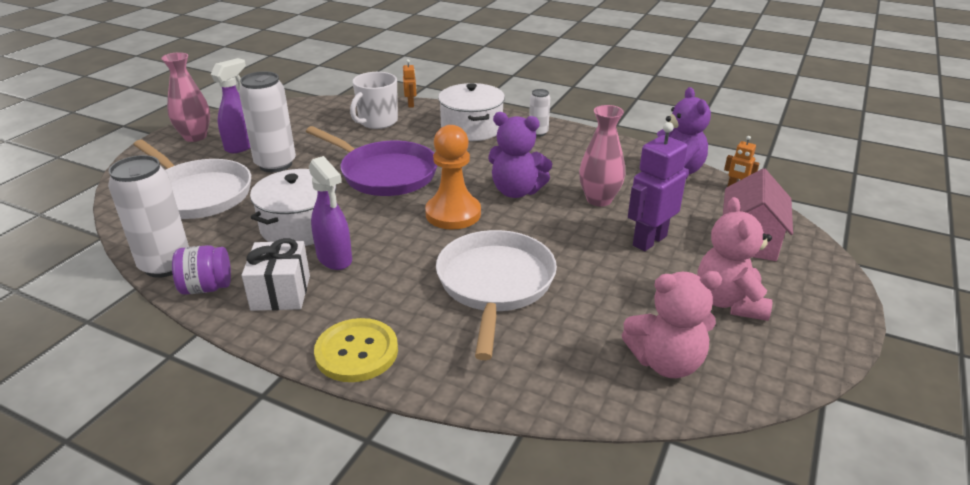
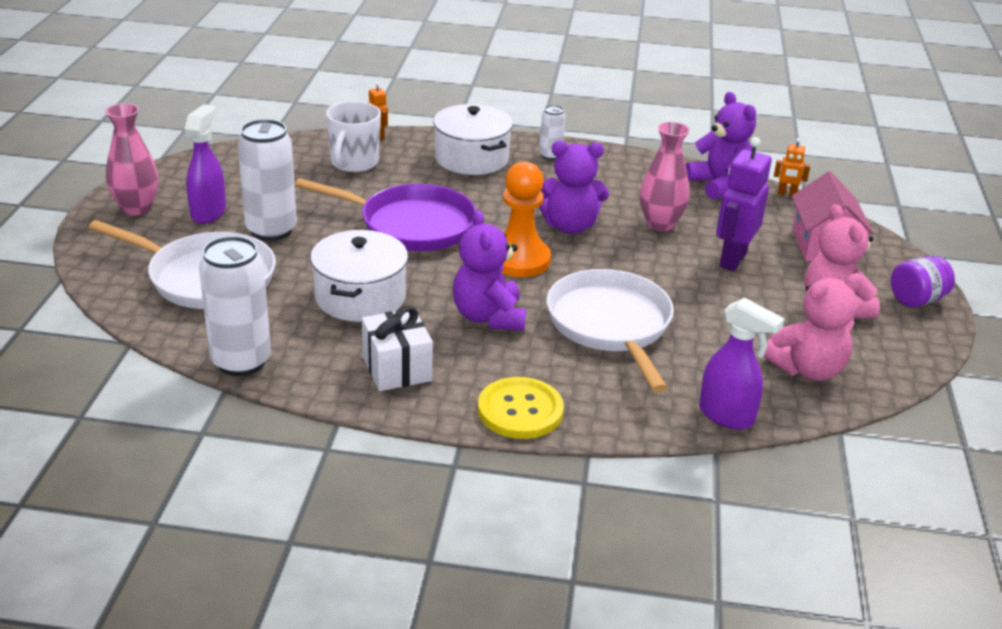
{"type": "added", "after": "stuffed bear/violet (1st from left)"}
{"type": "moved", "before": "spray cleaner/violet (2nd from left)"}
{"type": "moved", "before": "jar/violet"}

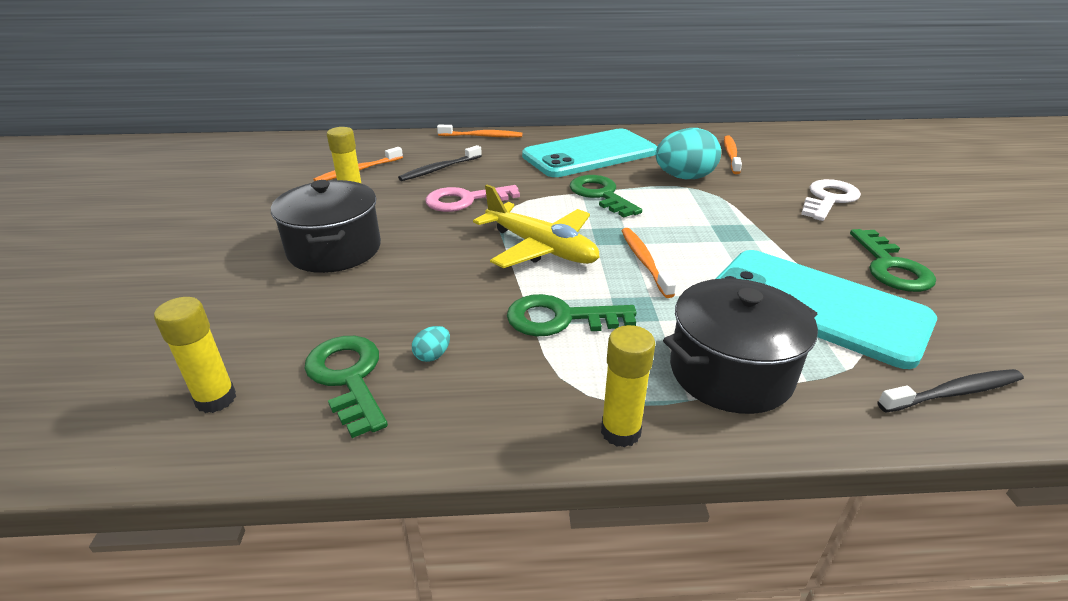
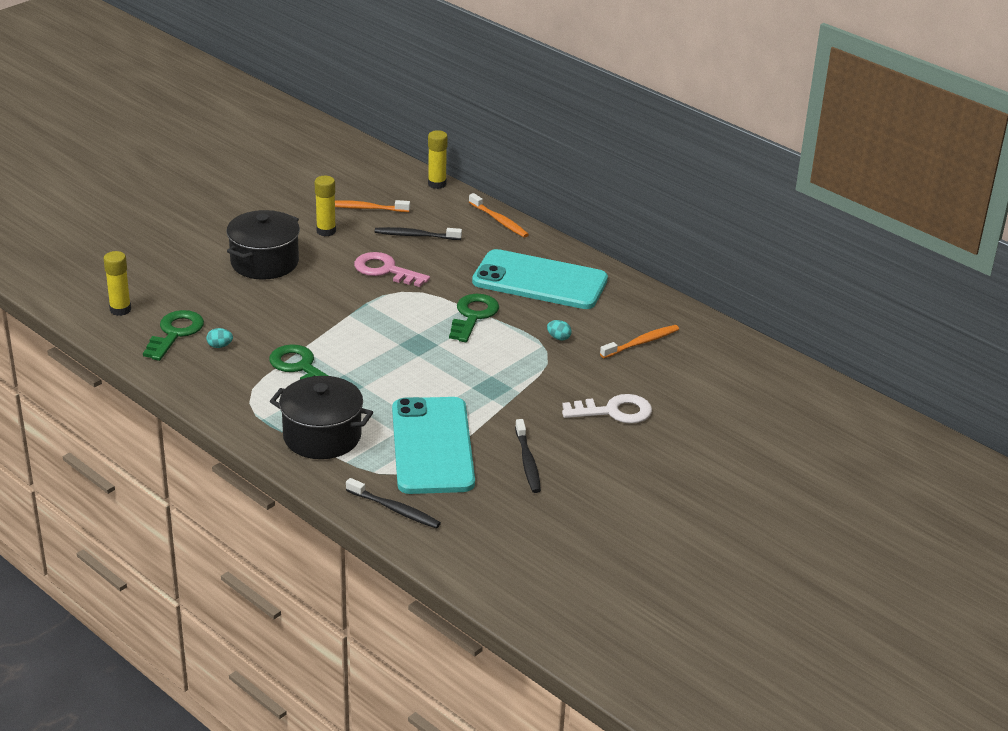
{"type": "moved", "before": "glue stick/yellow (3rd from left)"}
{"type": "replaced", "before": "key/leaf-green (4th from left)", "after": "tooth brush/ebony (3rd from left)"}
{"type": "resized", "before": "egg shape/aqua (2nd from left)", "scale": 0.41}
{"type": "removed", "before": "plane/yellow"}
{"type": "removed", "before": "tooth brush/orange (3rd from left)"}

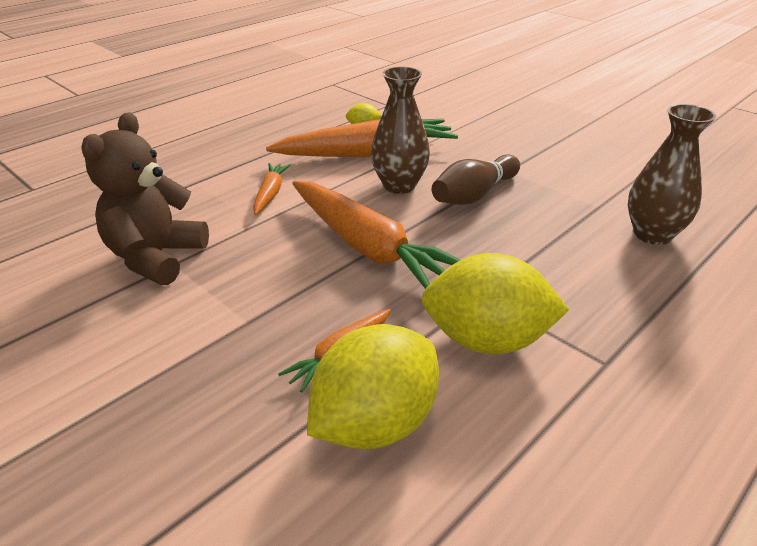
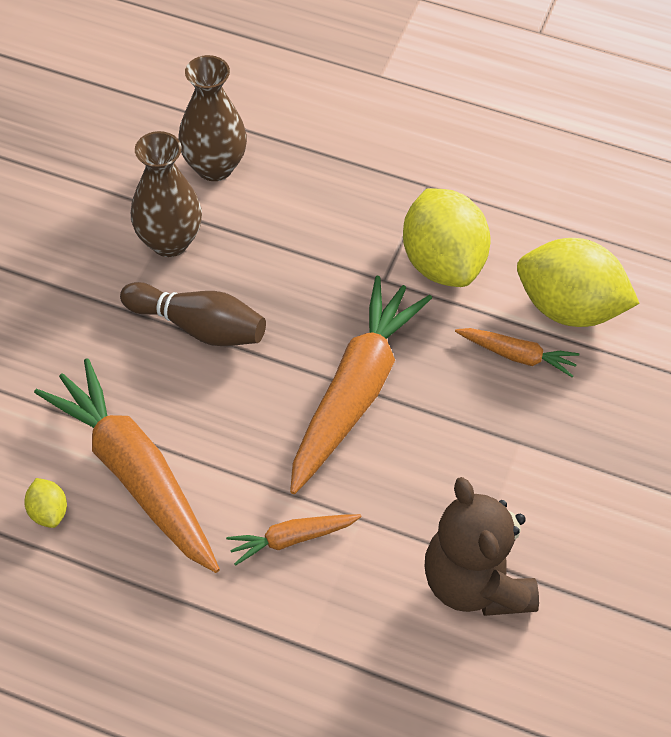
{"type": "moved", "before": "flower vase/dark brown (1st from left)"}
{"type": "turned", "before": "stuffed bear/dark brown", "turn": 75}

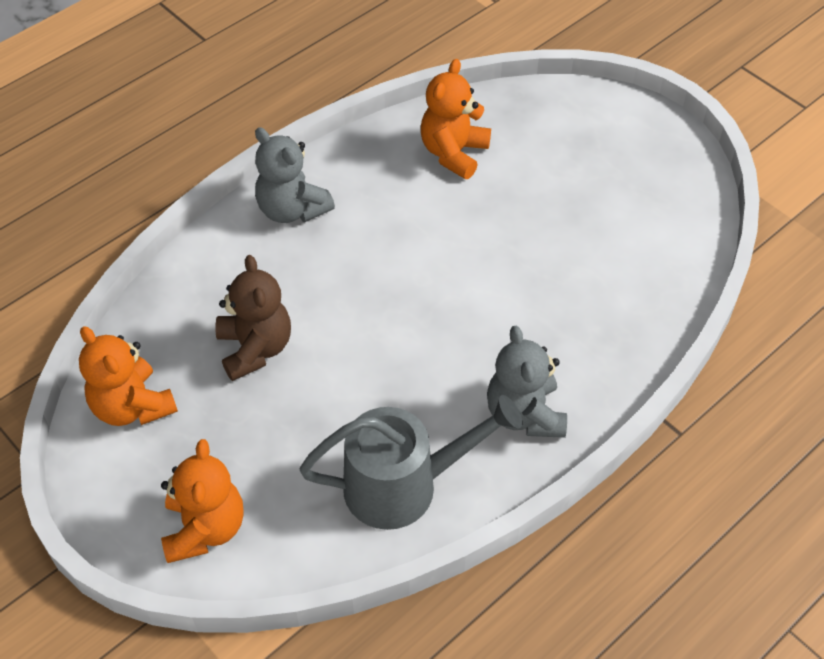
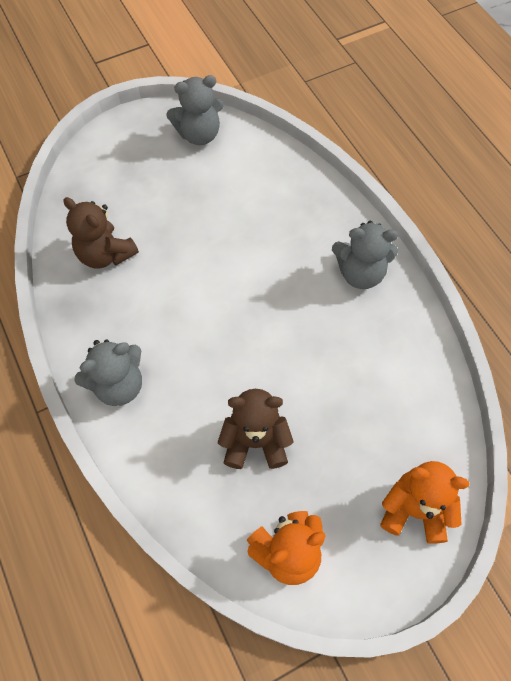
{"type": "recoloured", "before": "stuffed bear/orange (3rd from left)", "after": "stuffed bear/dark brown (1st from left)"}
{"type": "added", "after": "stuffed bear/ash-grey (2nd from left)"}
{"type": "removed", "before": "watering pot/ash-grey"}

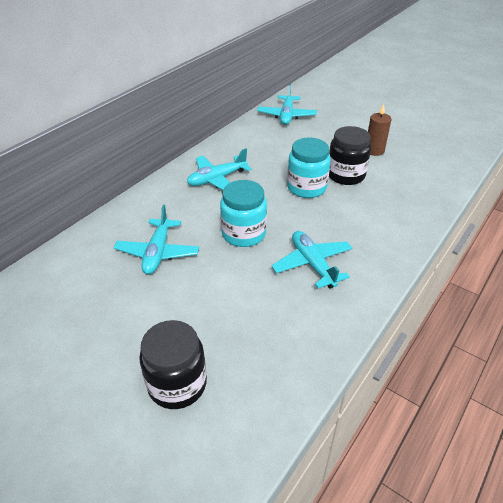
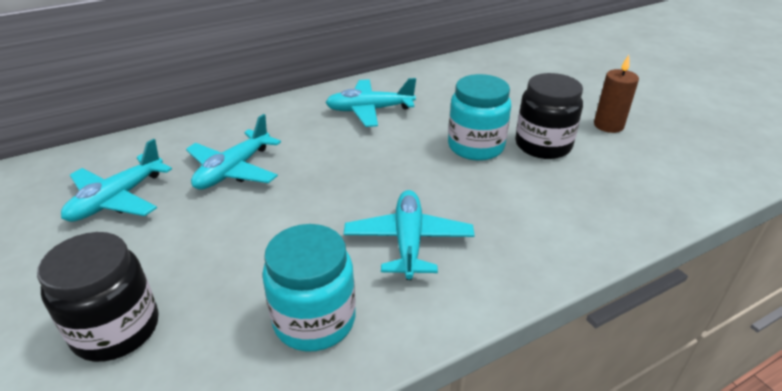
{"type": "moved", "before": "plane/aqua (3rd from left in the first image)", "after": "plane/aqua (1st from left)"}
{"type": "moved", "before": "jar/aqua (1st from left)"}

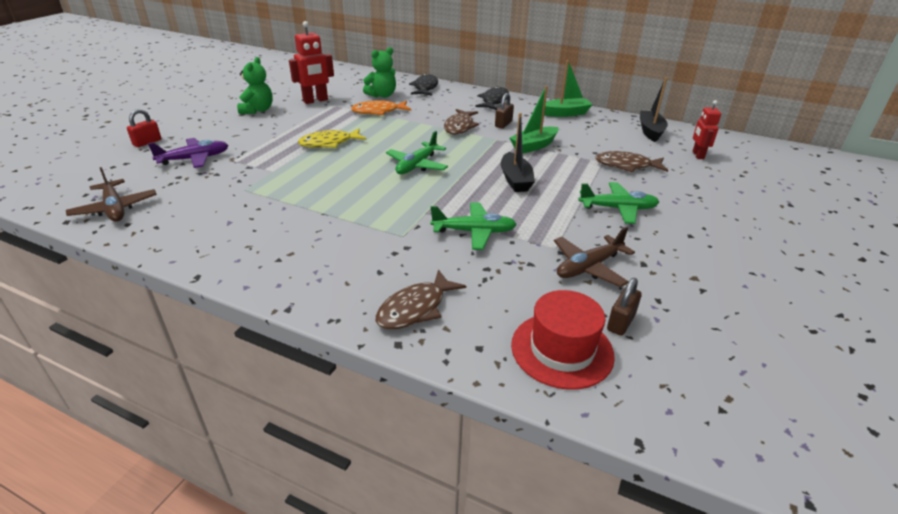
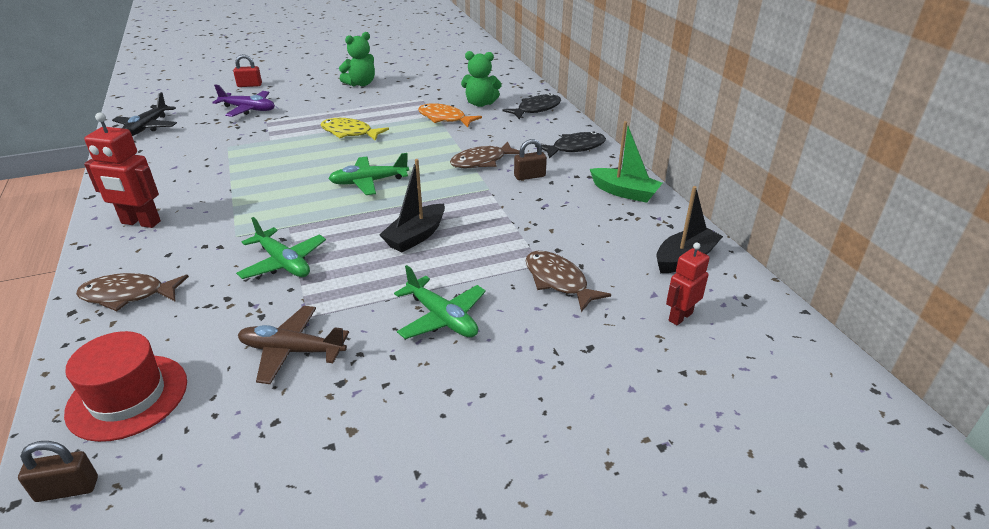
{"type": "moved", "before": "lock/dark brown (2nd from left in the first image)", "after": "lock/dark brown (1st from left)"}
{"type": "moved", "before": "robot/scarlet (1st from left)"}
{"type": "recoloured", "before": "plane/dark brown (1st from left)", "after": "plane/ebony"}
{"type": "removed", "before": "toy boat/leaf-green (1st from left)"}

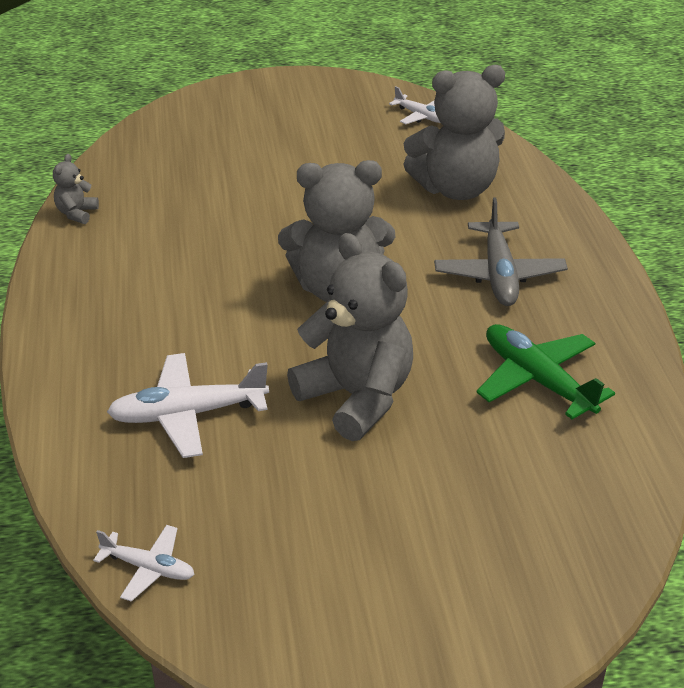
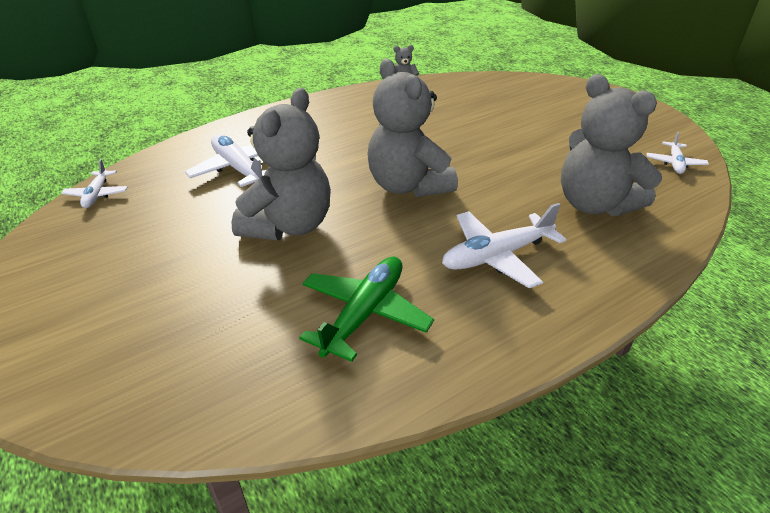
{"type": "recoloured", "before": "plane/ash-grey", "after": "plane/white (3rd from left)"}

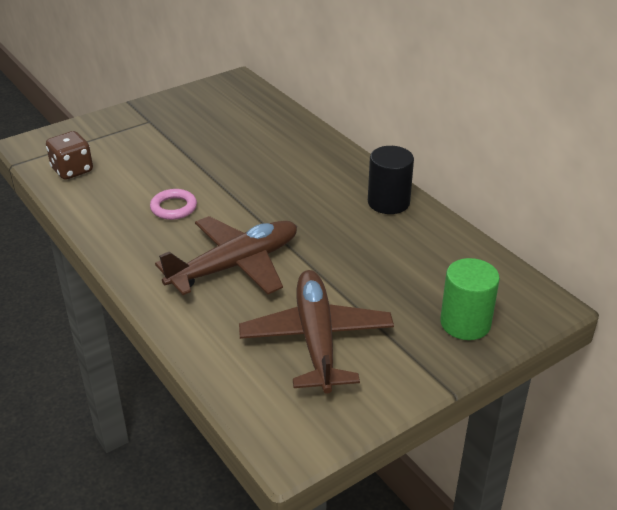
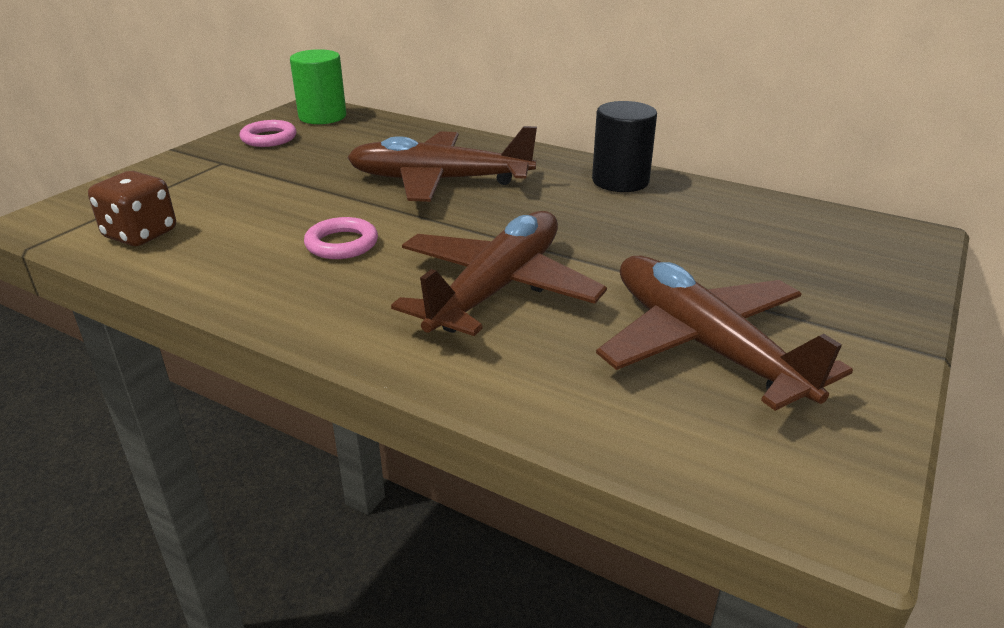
{"type": "added", "after": "ring/pink (1st from left)"}
{"type": "moved", "before": "cylinder shape/leaf-green"}
{"type": "added", "after": "plane/dark brown (1st from left)"}

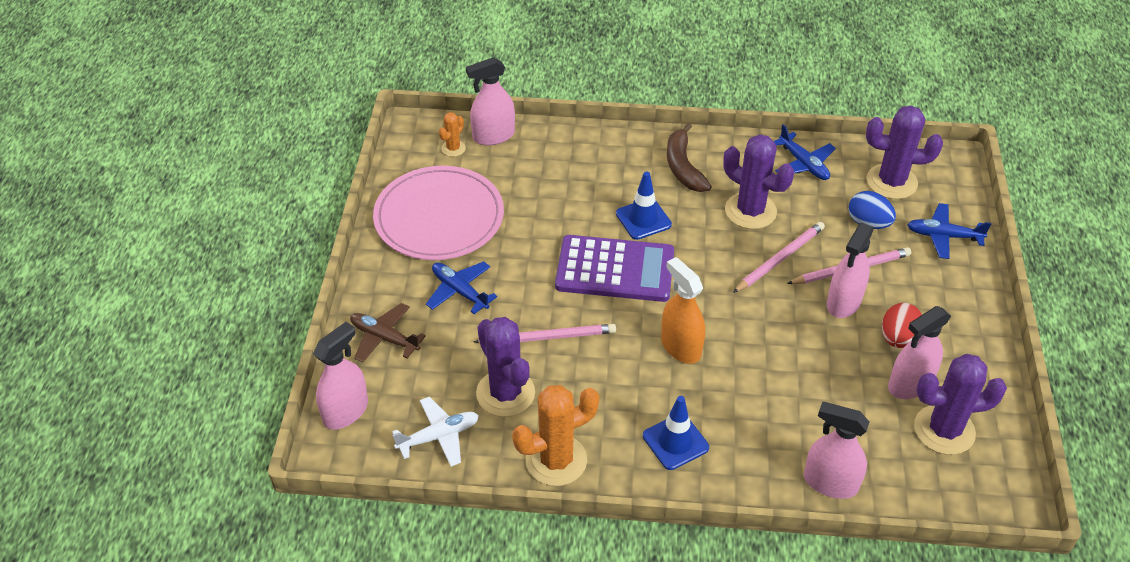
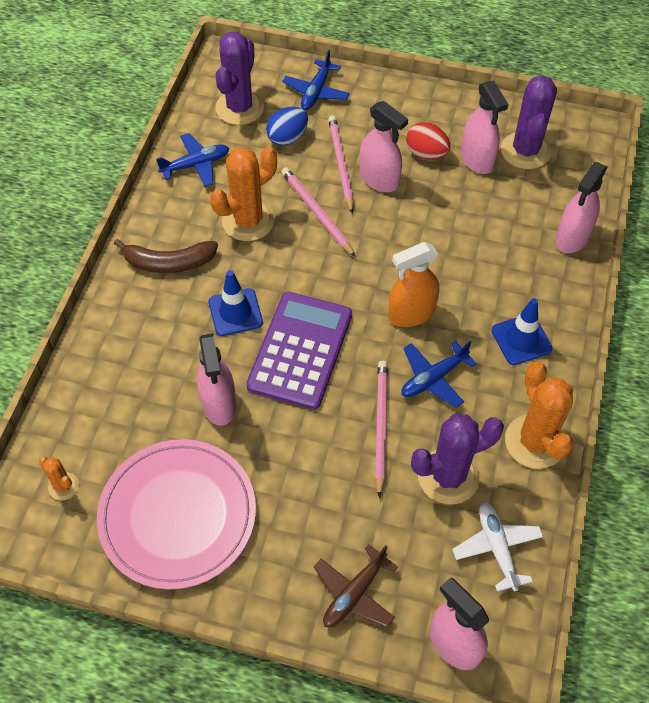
{"type": "moved", "before": "spray cleaner/pink (2nd from left in the first image)", "after": "spray cleaner/pink (1st from left)"}
{"type": "recoloured", "before": "saguaro cactus/violet (2nd from left)", "after": "saguaro cactus/orange (2nd from left)"}
{"type": "moved", "before": "plane/blue (1st from left in the first image)", "after": "plane/blue (3rd from left)"}

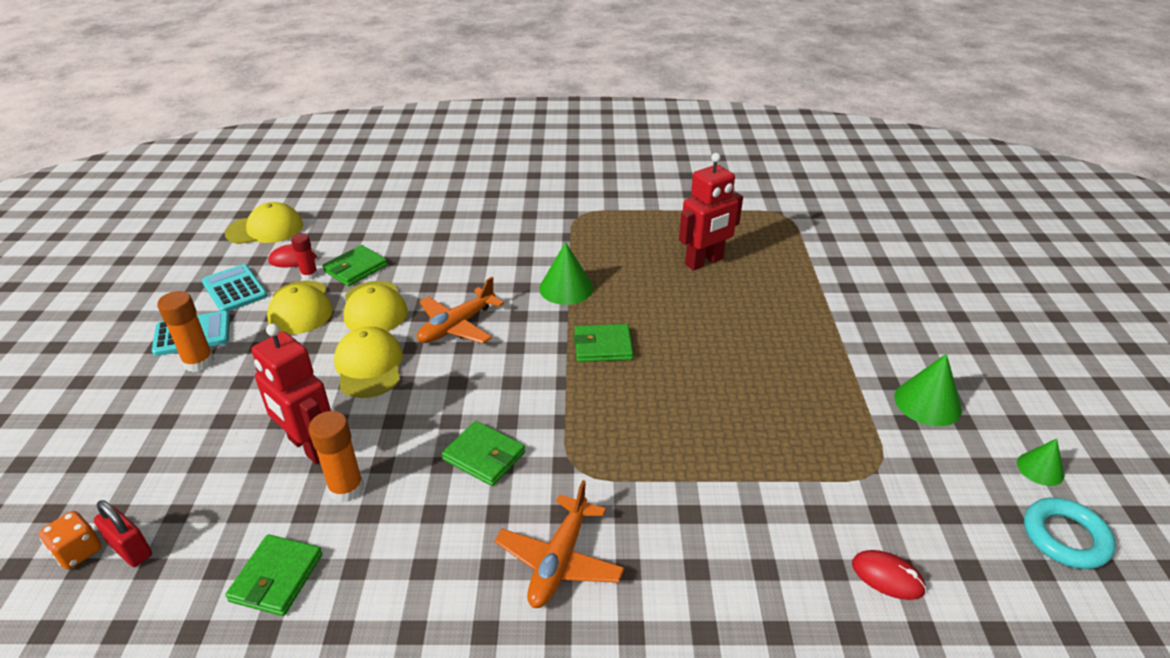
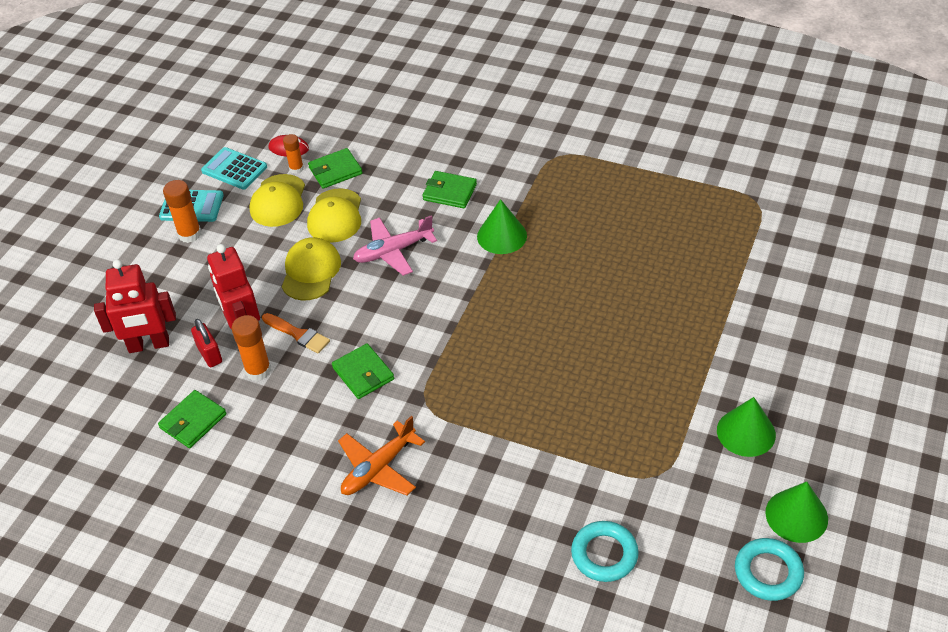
{"type": "moved", "before": "robot/scarlet (2nd from left in the first image)", "after": "robot/scarlet (1st from left)"}
{"type": "moved", "before": "lock/scarlet"}
{"type": "turned", "before": "calculator/aqua (2nd from left)", "turn": -45}
{"type": "added", "after": "paint brush/orange"}
{"type": "recoloured", "before": "glue stick/scarlet", "after": "glue stick/orange (3rd from left)"}
{"type": "recoloured", "before": "plane/orange (1st from left)", "after": "plane/pink"}
{"type": "moved", "before": "wallet/leaf-green (4th from left)"}
{"type": "replaced", "before": "computer mouse/scarlet (2nd from left)", "after": "ring/aqua (1st from left)"}
{"type": "resized", "before": "solid cone/leaf-green (3rd from left)", "scale": 1.61}
{"type": "removed", "before": "dice/orange"}
{"type": "removed", "before": "baseball cap/yellow (1st from left)"}

